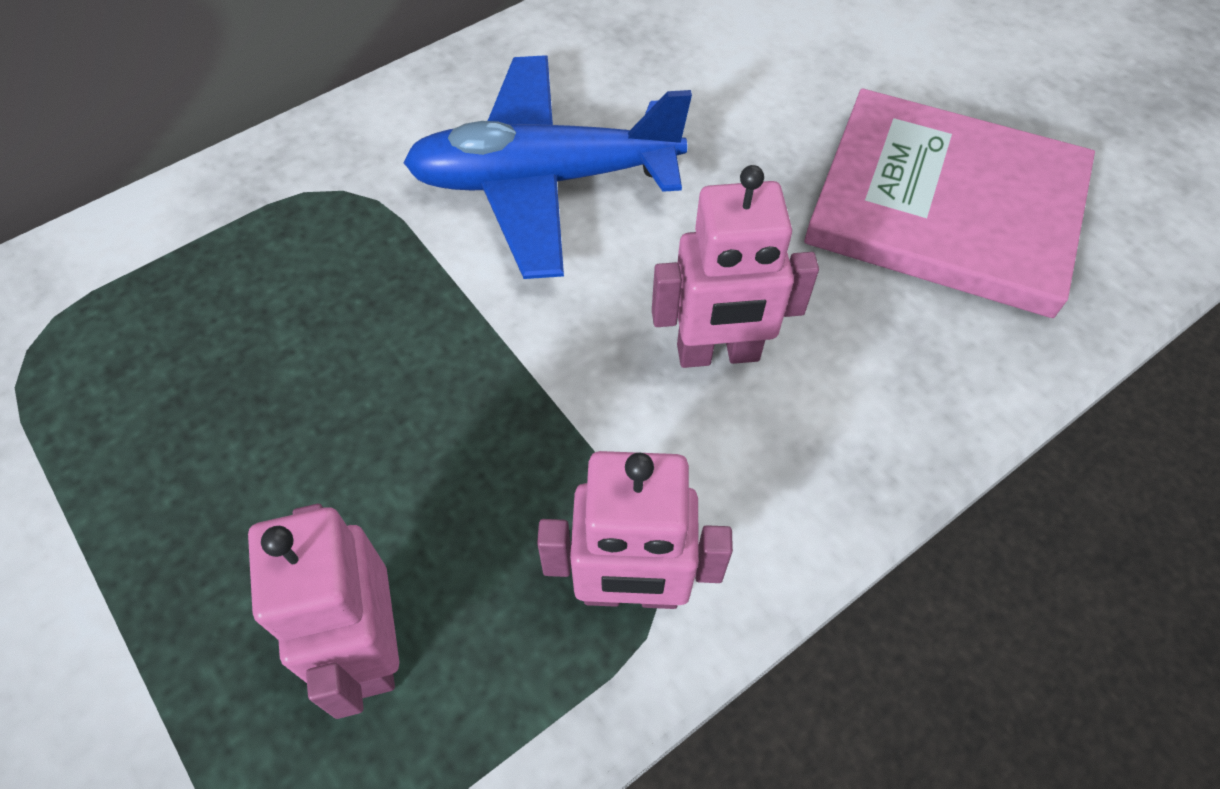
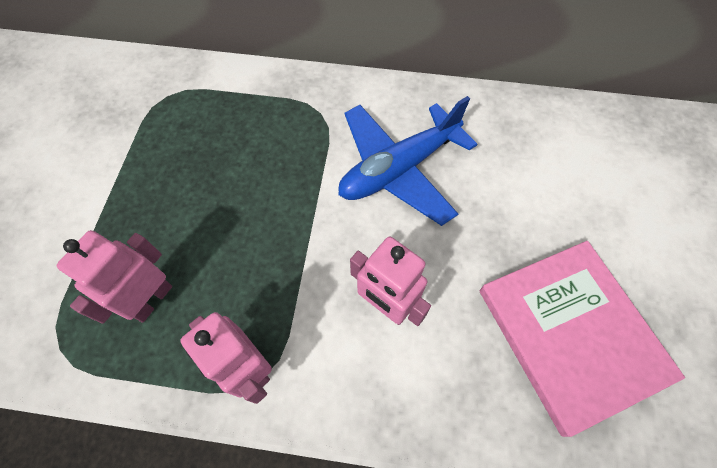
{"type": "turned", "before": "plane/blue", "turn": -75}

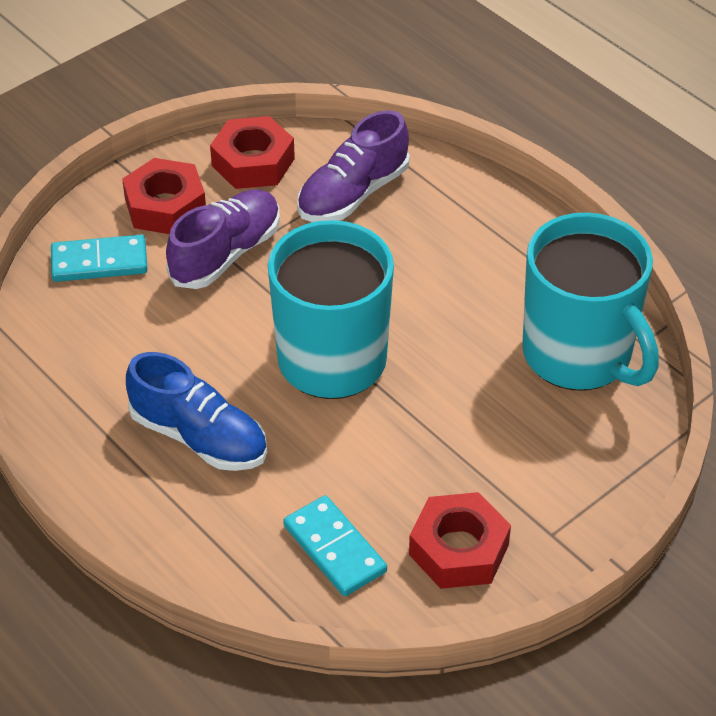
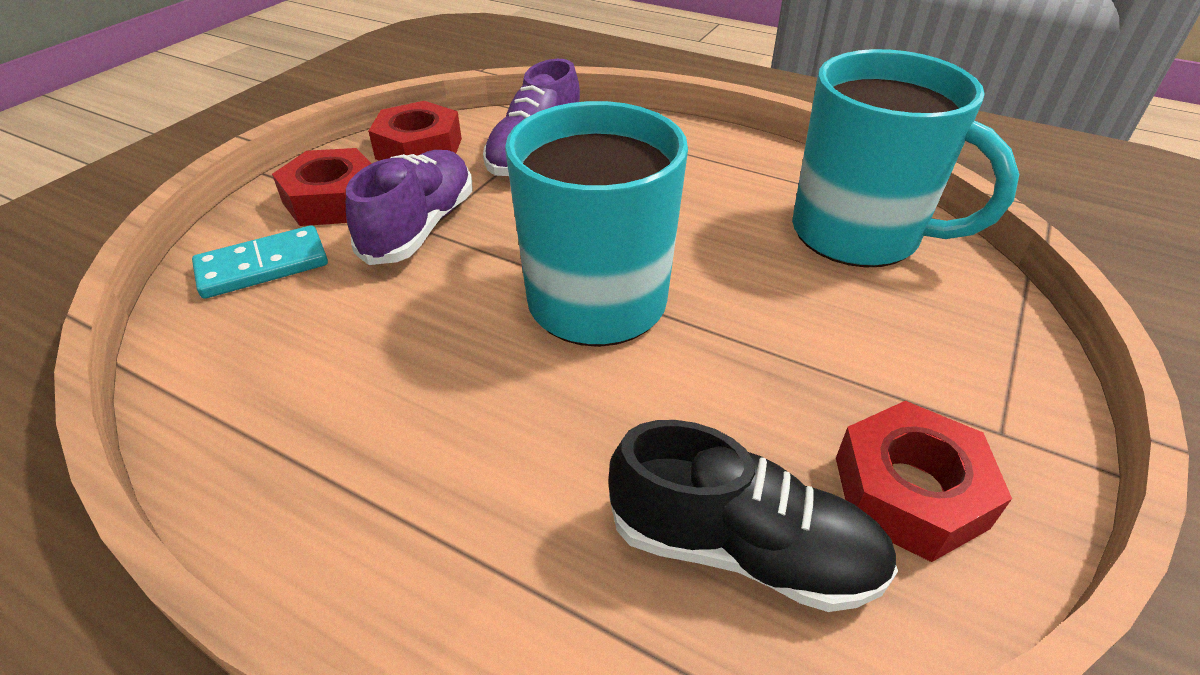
{"type": "replaced", "before": "domino tile/aqua (2nd from left)", "after": "sneaker/ebony"}
{"type": "removed", "before": "sneaker/blue"}

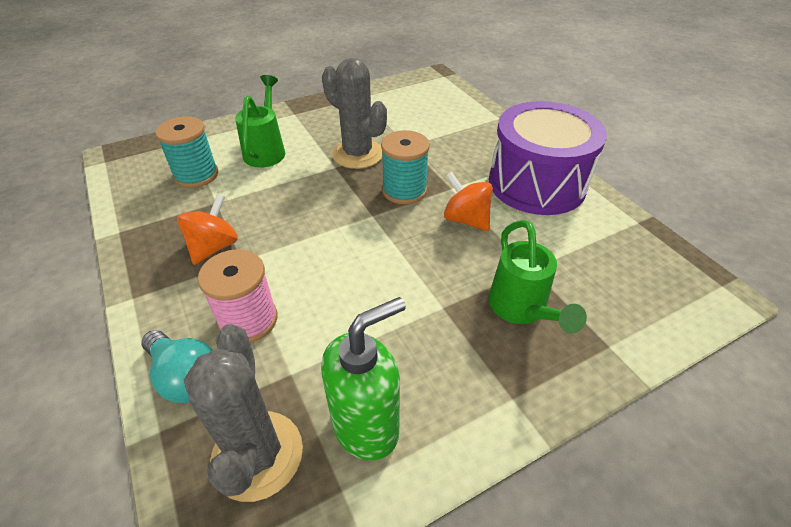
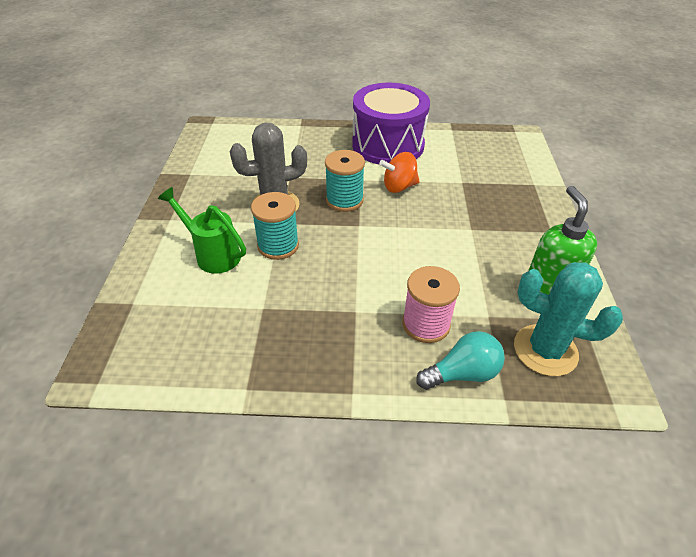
{"type": "moved", "before": "bobbin/aqua (1st from left)"}
{"type": "recoloured", "before": "saguaro cactus/ash-grey (1st from left)", "after": "saguaro cactus/aqua"}
{"type": "removed", "before": "whirligig/orange (1st from left)"}
{"type": "removed", "before": "watering pot/leaf-green (2nd from left)"}

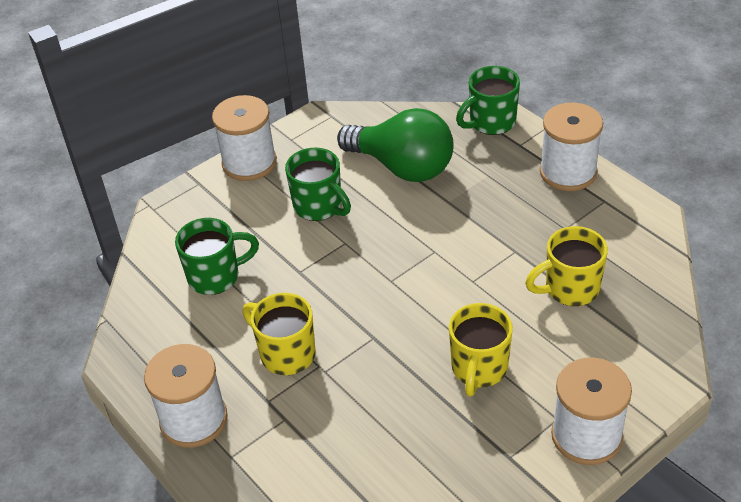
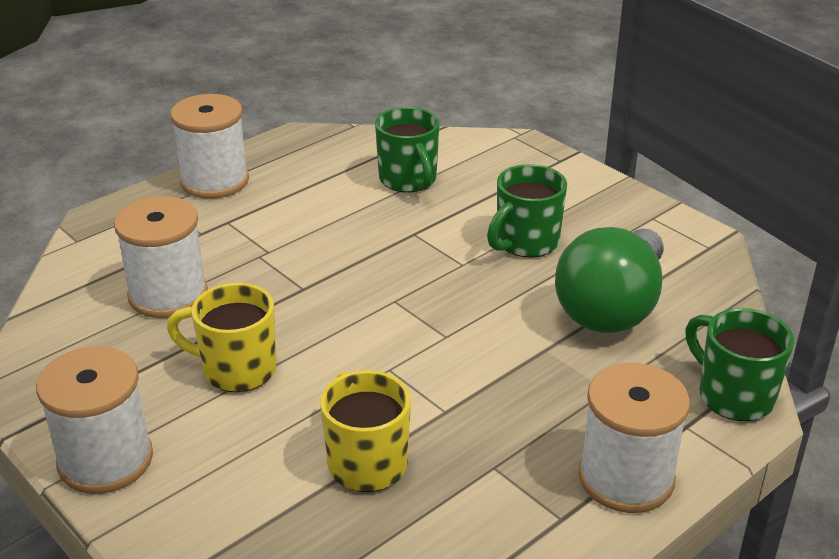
{"type": "moved", "before": "bobbin/white (2nd from left)"}
{"type": "removed", "before": "tea mug/yellow (1st from left)"}

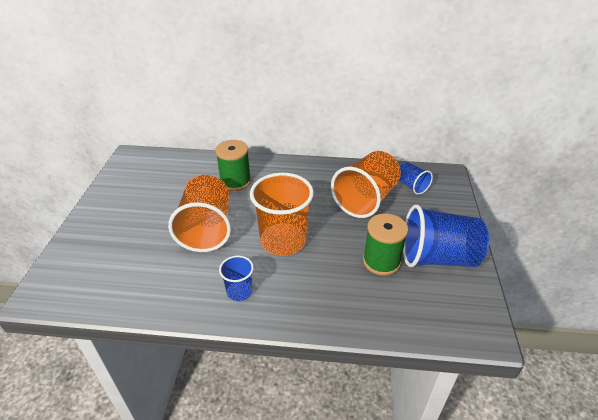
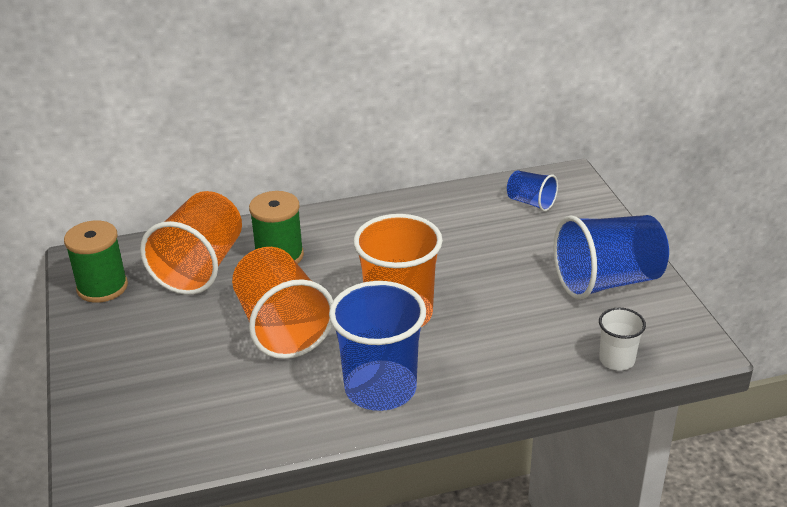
{"type": "moved", "before": "bobbin/leaf-green (2nd from left in the first image)", "after": "bobbin/leaf-green (1st from left)"}
{"type": "moved", "before": "cup/orange (3rd from left in the first image)", "after": "cup/orange (1st from left)"}
{"type": "resized", "before": "cup/blue (1st from left)", "scale": 1.99}
{"type": "added", "after": "cup/white"}

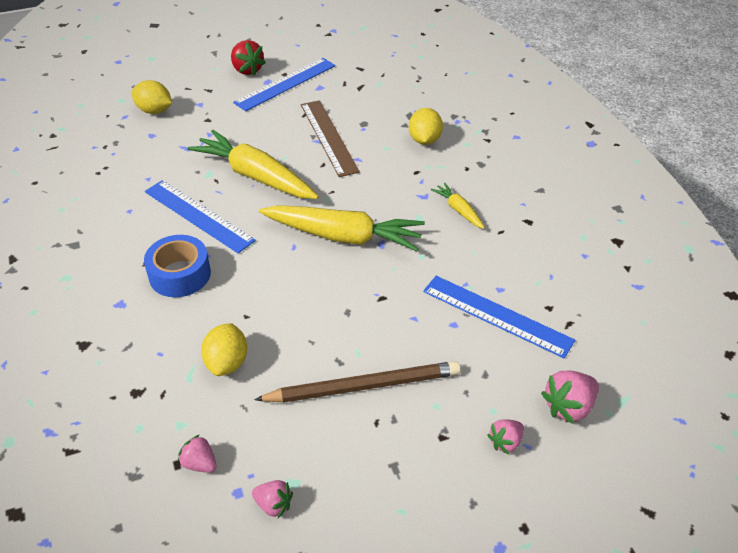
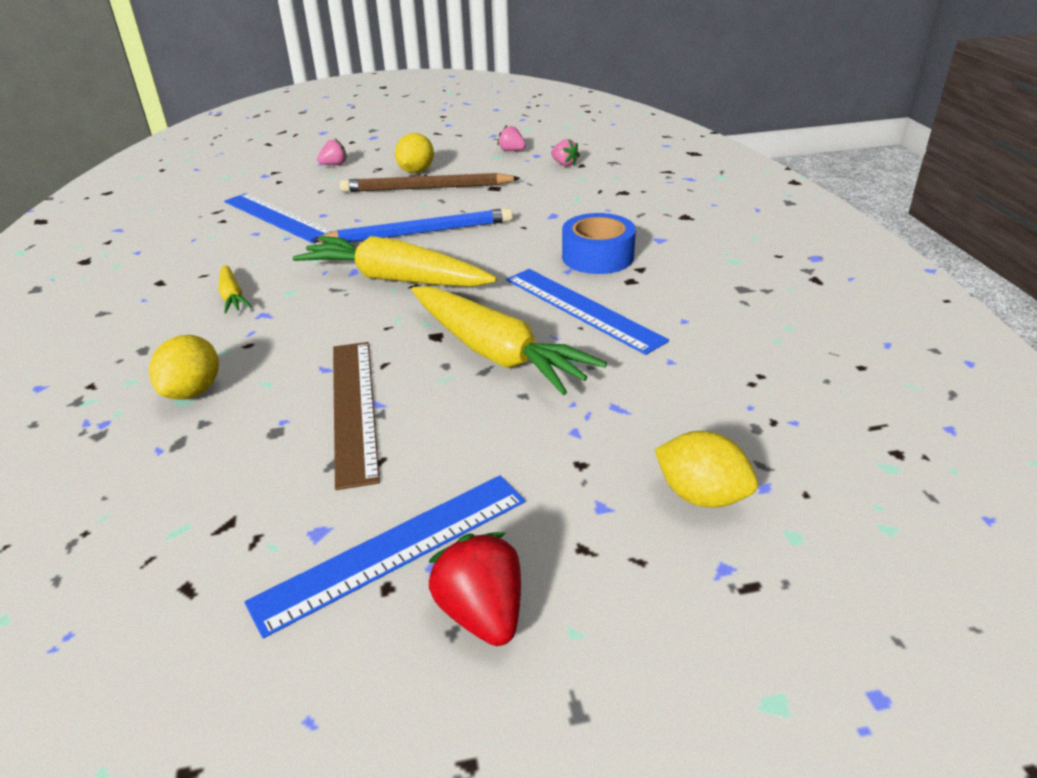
{"type": "added", "after": "wooden pencil/blue"}
{"type": "moved", "before": "lemon/yellow (2nd from left)"}
{"type": "removed", "before": "strawberry/pink (4th from left)"}

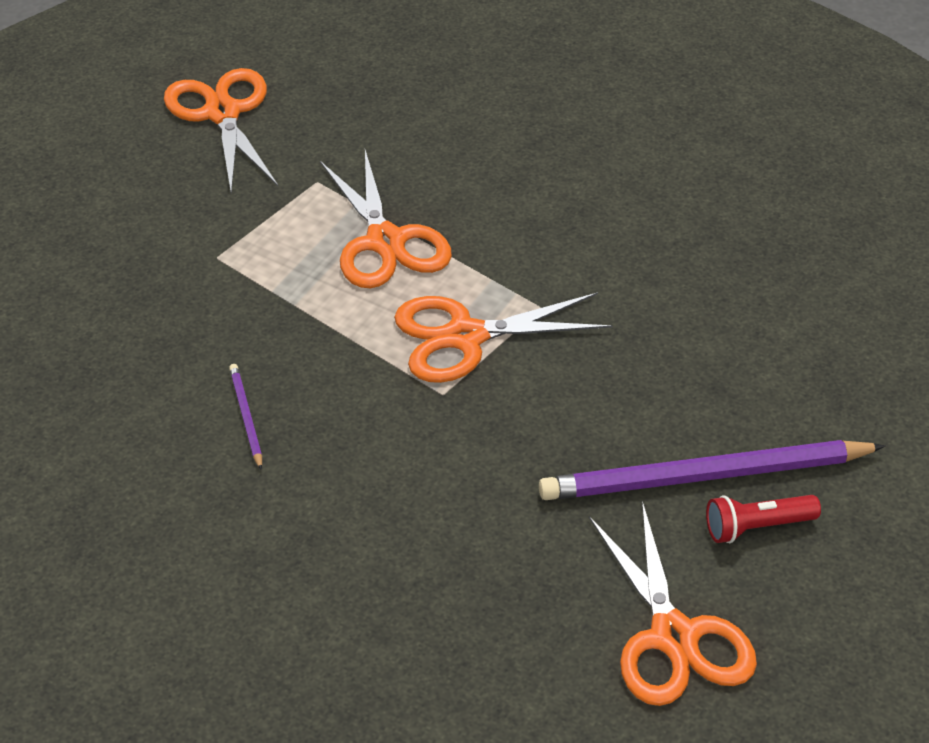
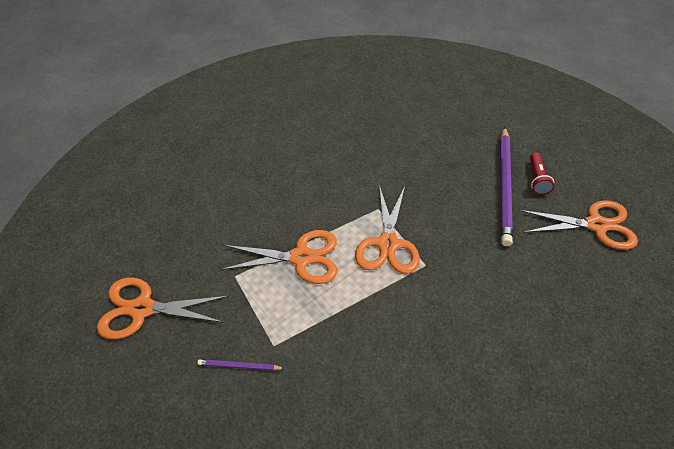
{"type": "moved", "before": "wooden pencil/violet (1st from left)"}

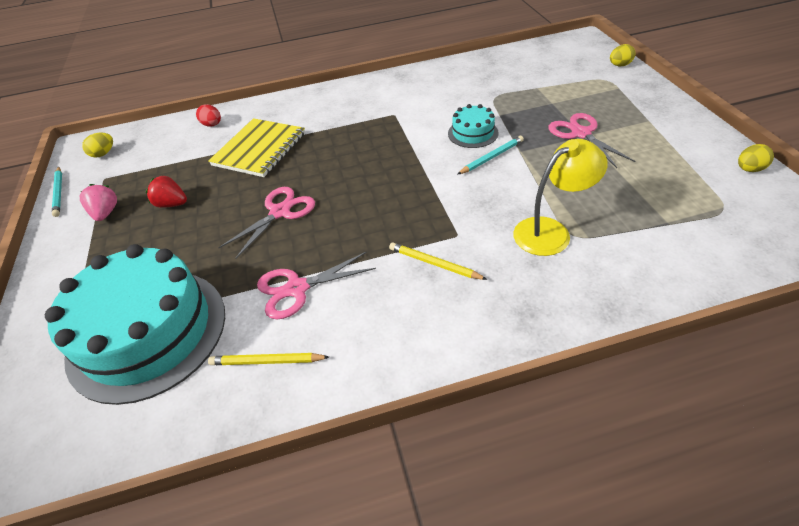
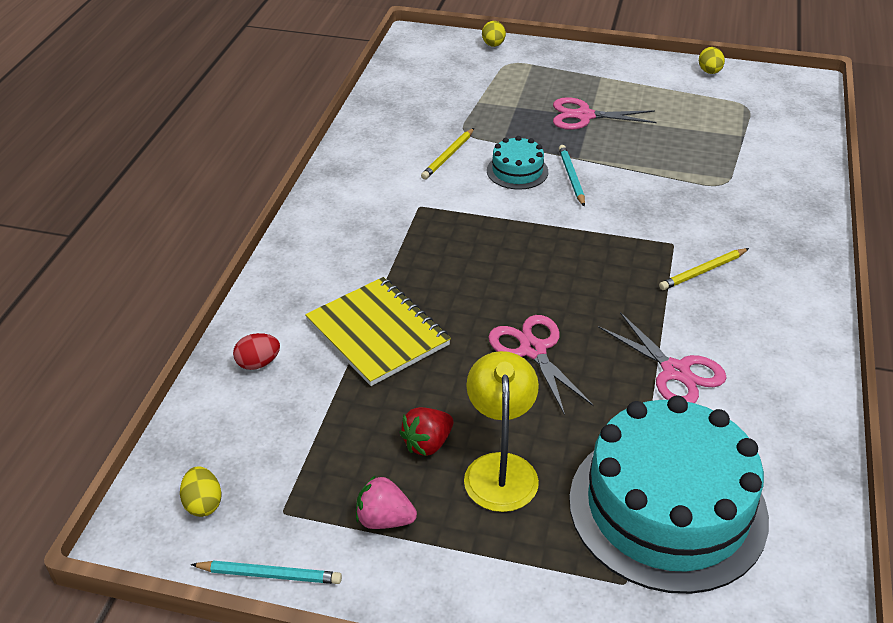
{"type": "moved", "before": "wooden pencil/yellow (1st from left)"}
{"type": "moved", "before": "desk lamp/yellow"}
{"type": "turned", "before": "pair of scissors/pink (2nd from left in the first image)", "turn": -45}

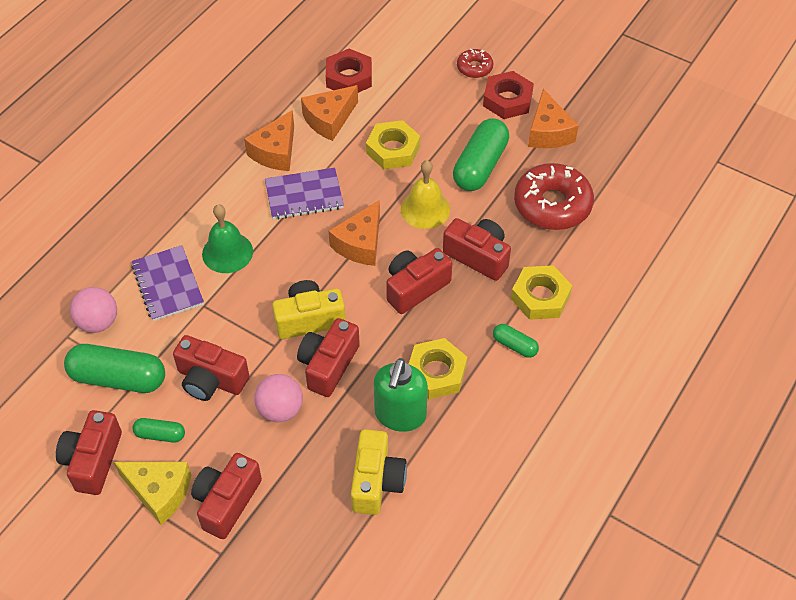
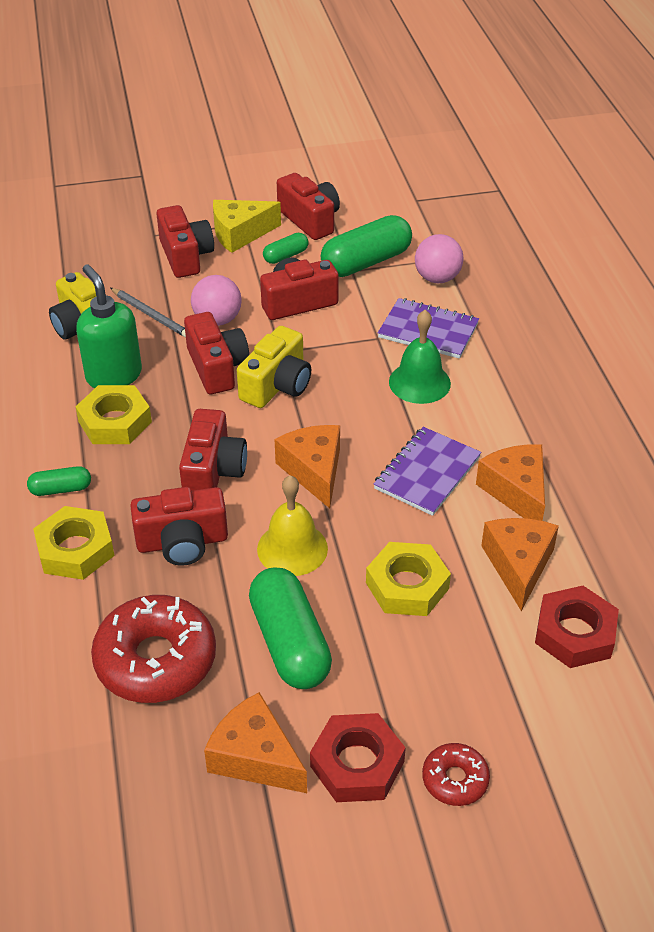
{"type": "added", "after": "wooden pencil/ash-grey"}

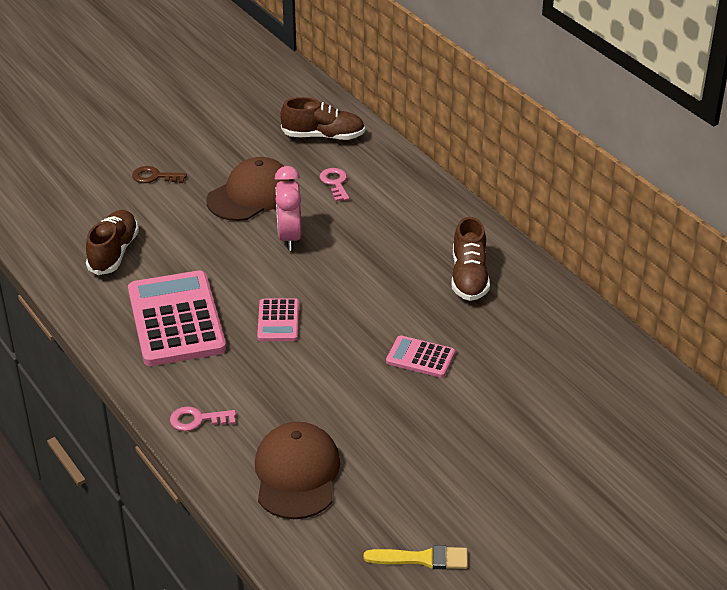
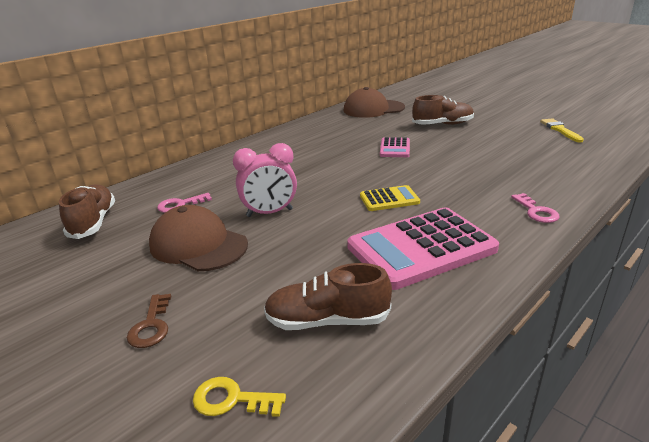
{"type": "added", "after": "key/yellow"}
{"type": "moved", "before": "baseball cap/dark brown (2nd from left)"}
{"type": "recoloured", "before": "calculator/pink (2nd from left)", "after": "calculator/yellow"}
{"type": "moved", "before": "sneaker/dark brown (3rd from left)"}

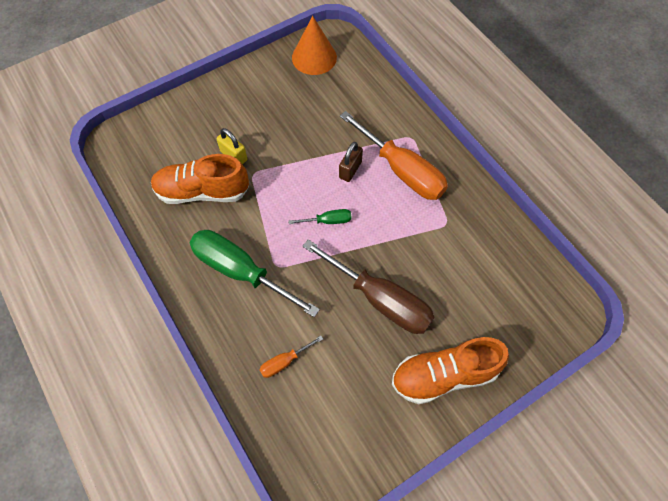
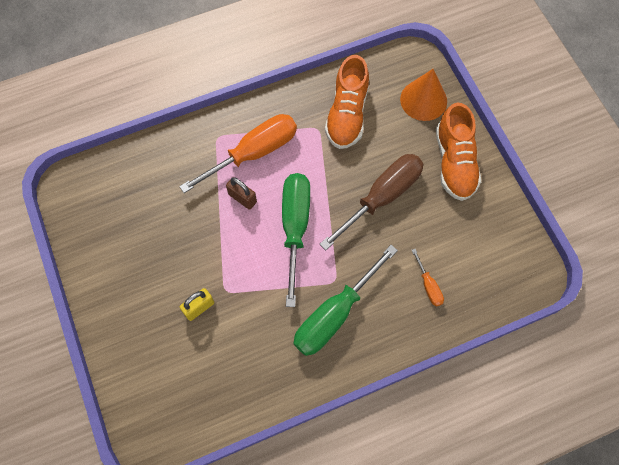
{"type": "resized", "before": "screwdriver/leaf-green (2nd from left in the first image)", "scale": 2.24}
{"type": "moved", "before": "sneaker/orange (1st from left)"}
{"type": "moved", "before": "solid cone/orange"}

